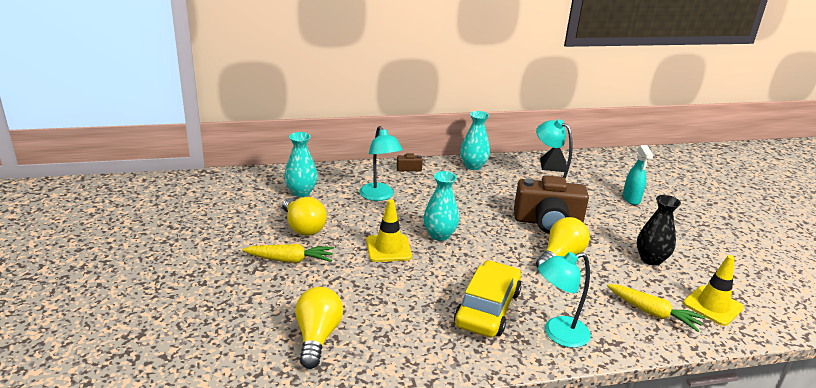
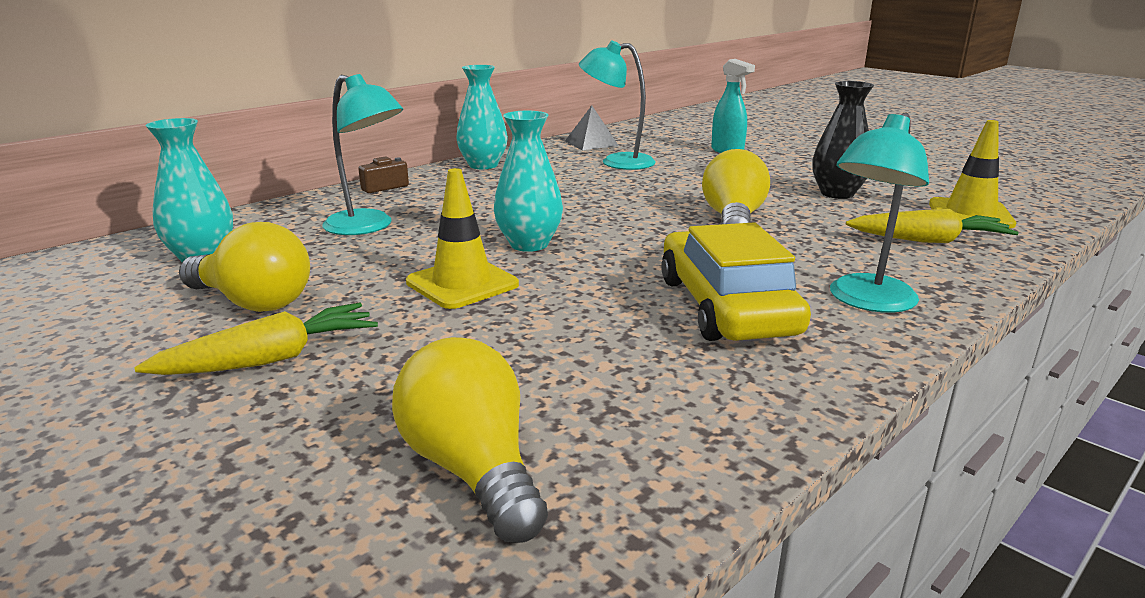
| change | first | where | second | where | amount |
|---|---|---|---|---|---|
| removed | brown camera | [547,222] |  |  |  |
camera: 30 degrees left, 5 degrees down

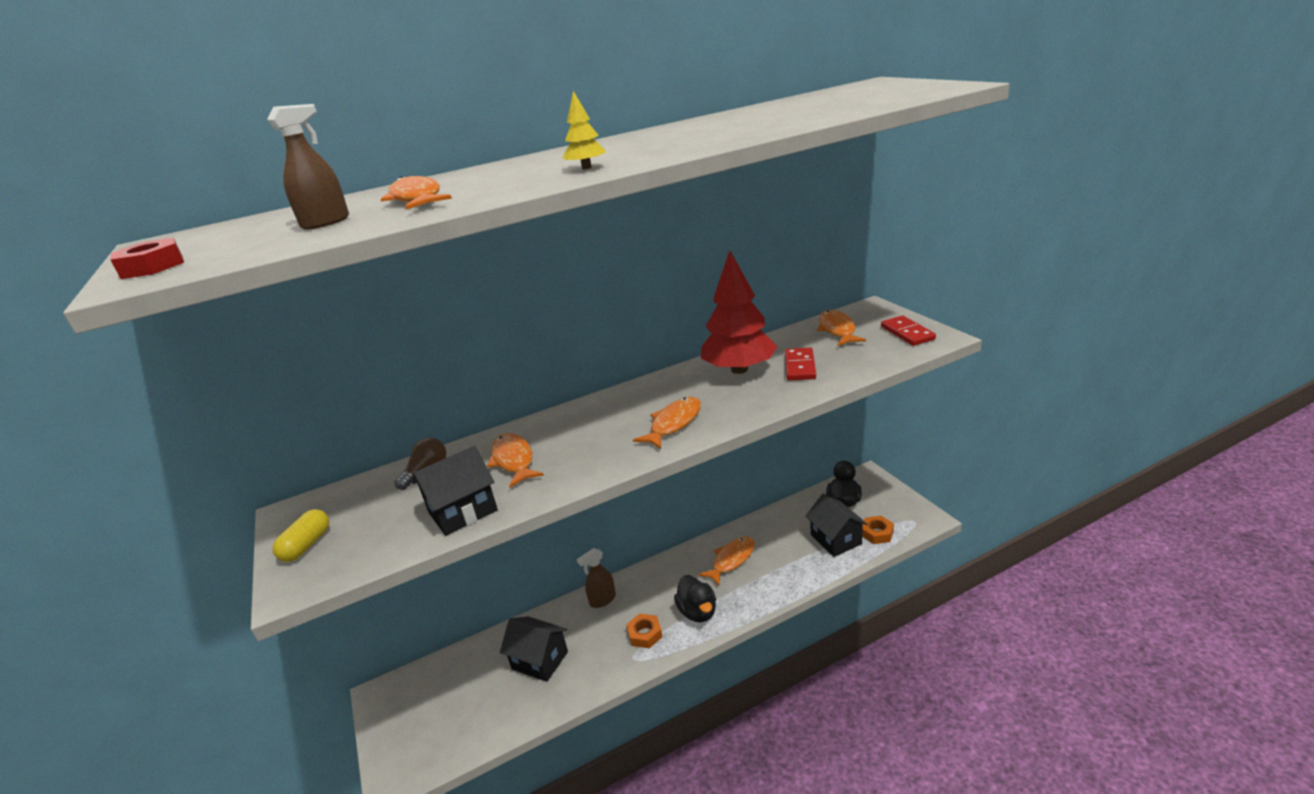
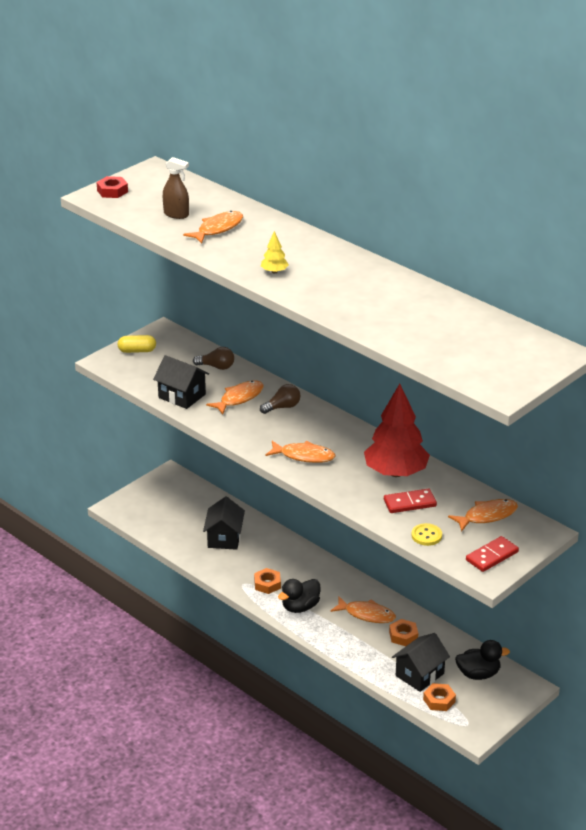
| change | first | where | second | where | amount |
|---|---|---|---|---|---|
| removed | brown spray bottle | [602,600] |  |  |  |
| added |  |  | brown light bulb | [282,407] |  |
| added |  |  | yellow button | [426,535] |  |
| added |  |  | orange nut | [403,636] |  |
camera: 65 degrees right, 5 degrees up

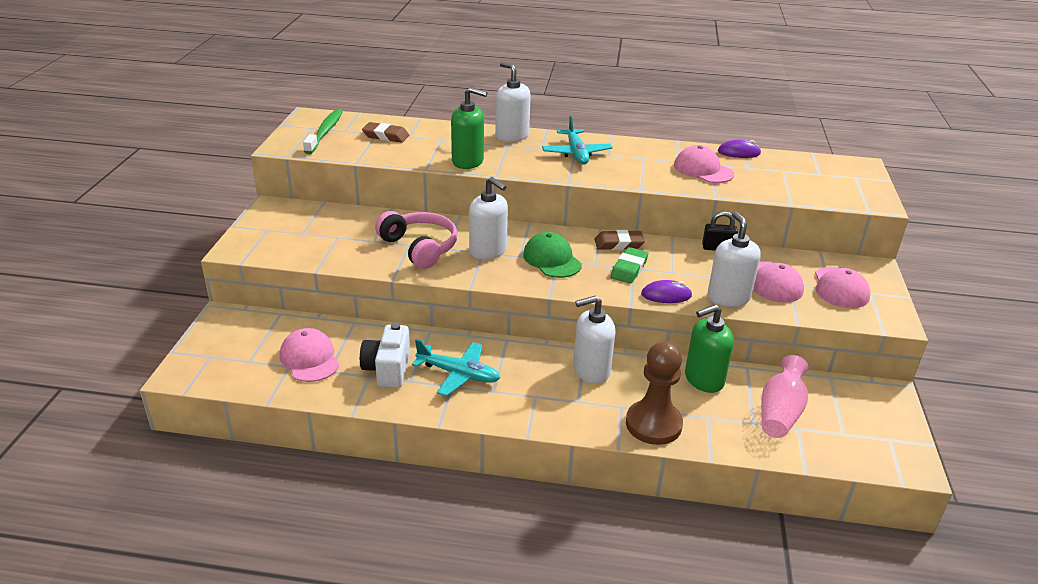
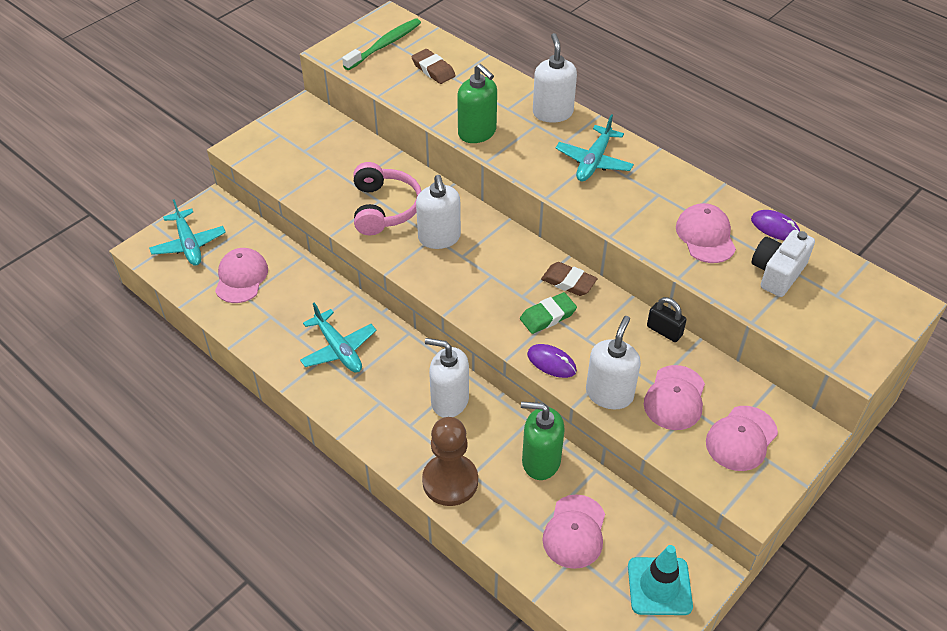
| change | first | where | second | where | amount |
|---|---|---|---|---|---|
| removed | green cap | [552,259] |  |  |  |
| moved | white camera | [387,369] |  | [777,273] |  |
| replaced | pink vase | [780,413] | pink cap | [574,532] |  |
| added |  |  | turquoise plane | [189,244] |  |
| added |  |  | turquoise traffic cone | [659,586] |  |
camera: 35 degrees right, 15 degrees up

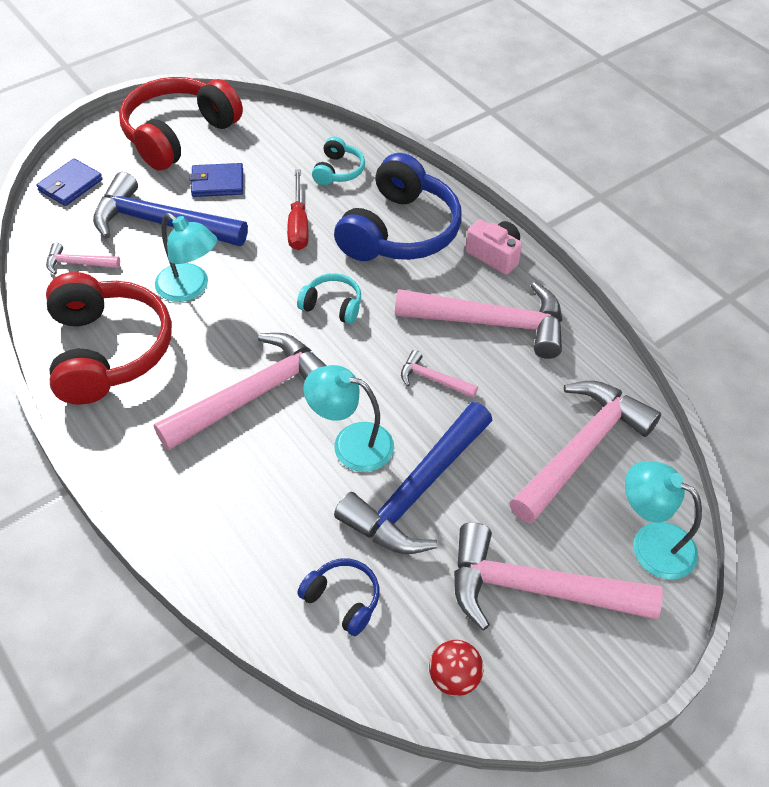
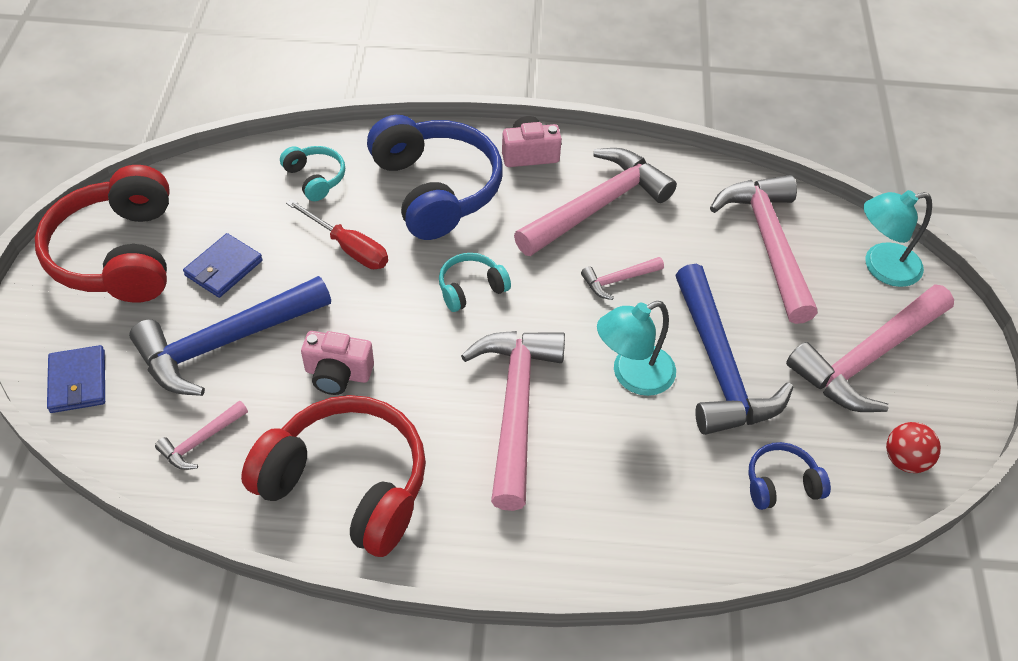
| change | first | where | second | where | amount |
|---|---|---|---|---|---|
| replaced | turquoise lamp | [190,288] | pink camera | [338,374] |  |
camera: 50 degrees left, 0 degrees up

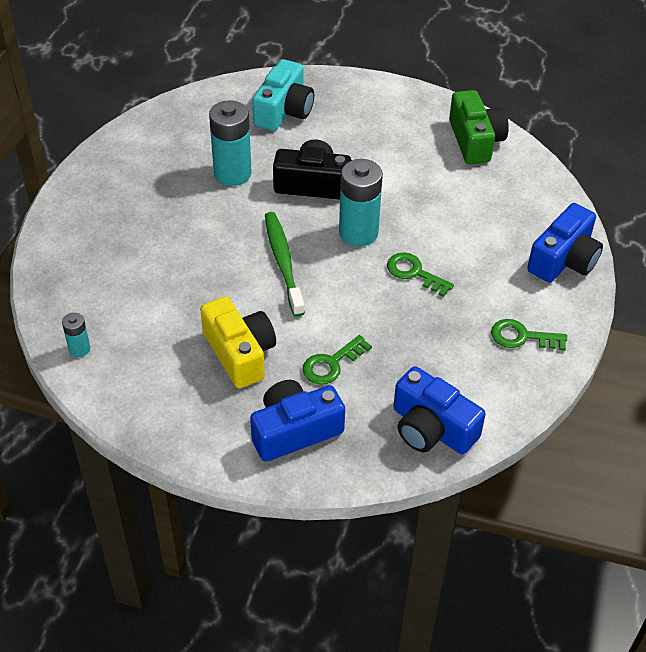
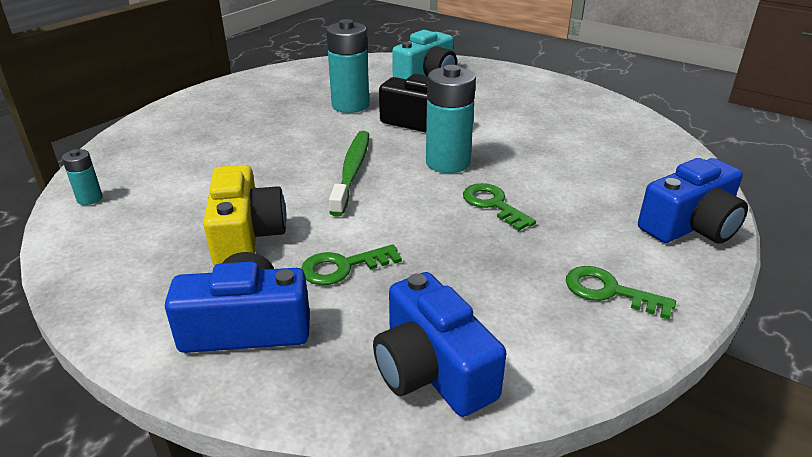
| change | first | where | second | where | amount |
|---|---|---|---|---|---|
| removed | green camera | [475,140] |  |  |  |
camera: 20 degrees right, 15 degrees down

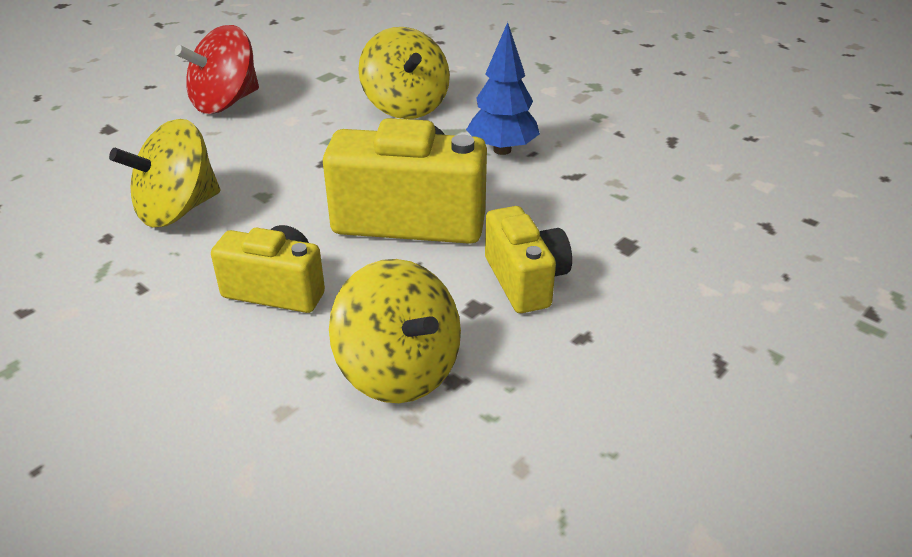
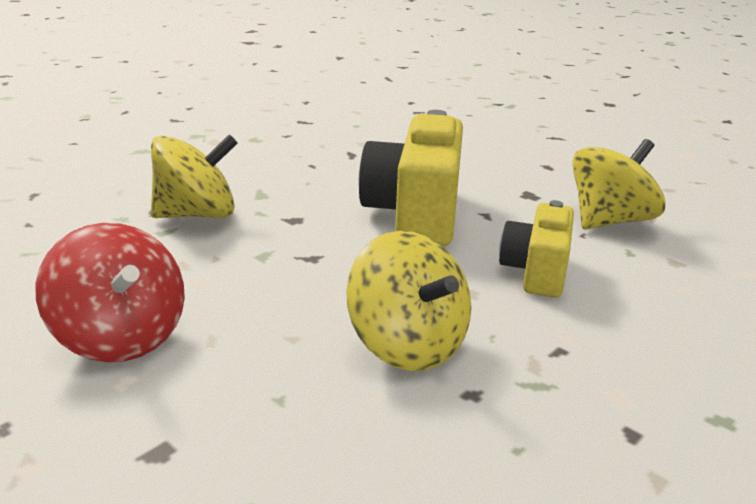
| change | first | where | second | where | amount |
|---|---|---|---|---|---|
| removed | blue tree | [502,150] |  |  |  |
| removed | yellow camera | [525,280] |  |  |  |
camera: 90 degrees left, 10 degrees down

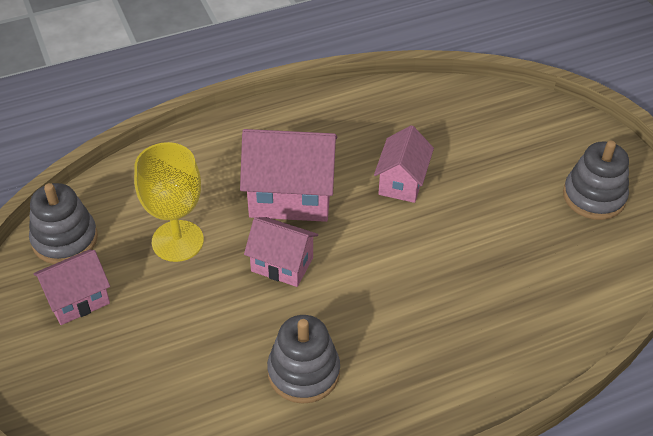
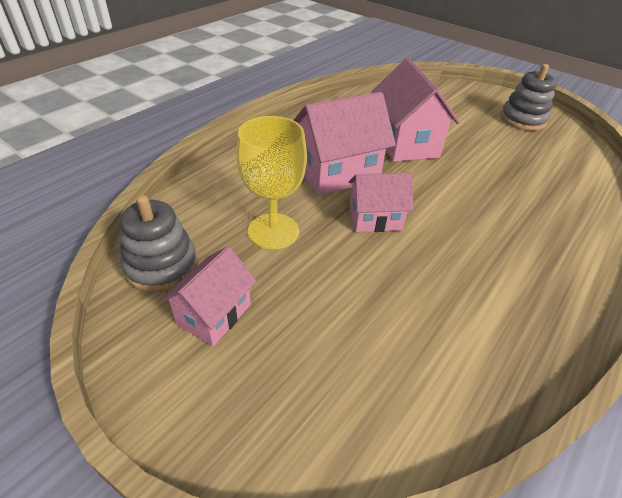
| change | first | where | second | where | amount |
|---|---|---|---|---|---|
| resized | pink house | [402,182] |  | [405,143] | x1.62 |
| removed | grey stacking toy | [303,372] |  |  |  |
camera: 30 degrees left, 5 degrees down

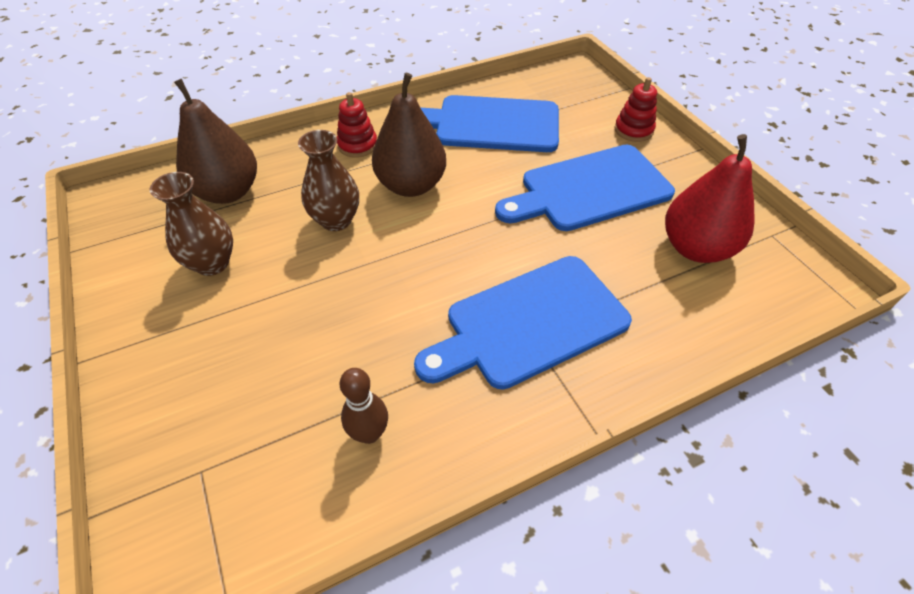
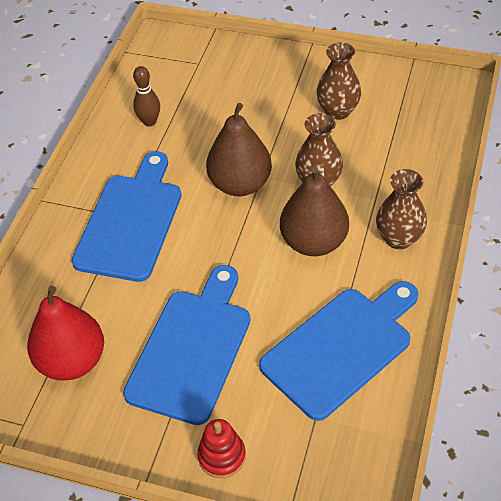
| change | first | where | second | where | amount |
|---|---|---|---|---|---|
| moved | brown pear | [228,192] |  | [240,184] |  |
| replaced | red stacking toy | [357,145] | brown vase | [398,238] |  |
camera: 135 degrees right, 0 degrees up

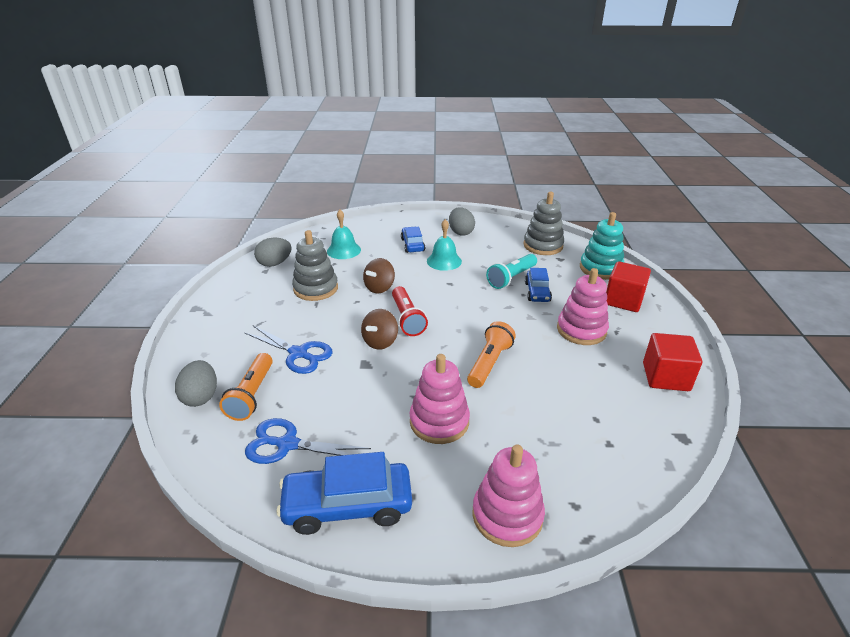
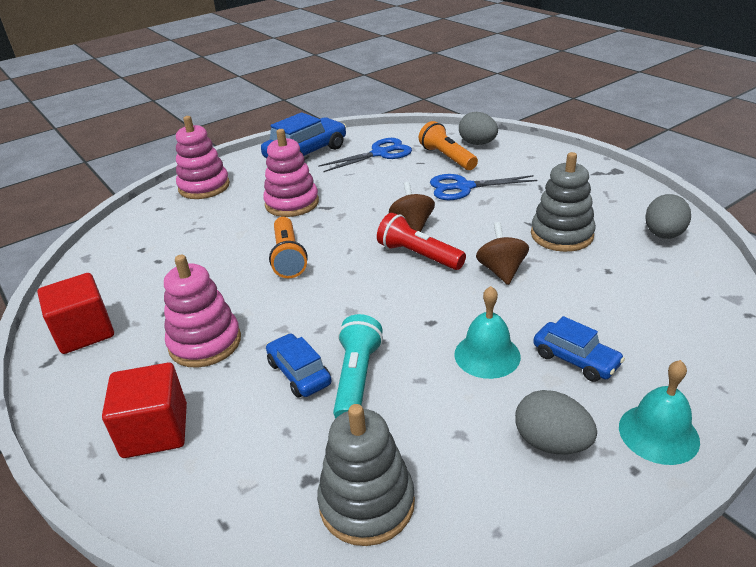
| change | first | where | second | where | amount |
|---|---|---|---|---|---|
| moved | turquoise bell | [344,250] |  | [658,433] |  |
| removed | turquoise stacking toy | [600,268] |  |  |  |
camera: 145 degrees right, 0 degrees up

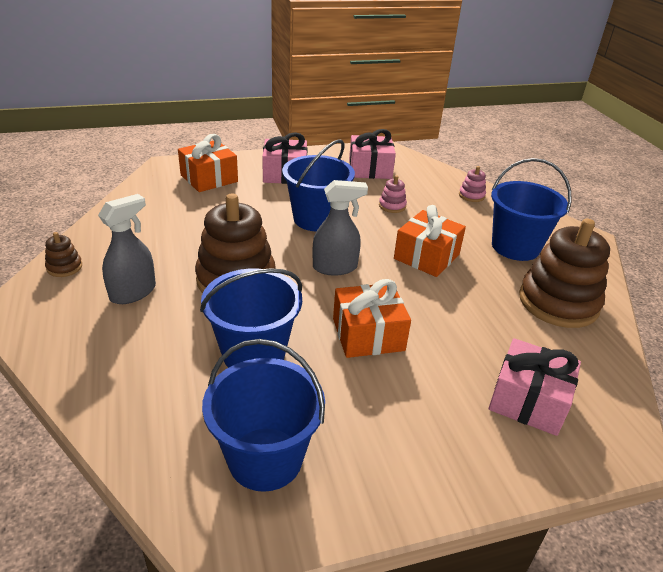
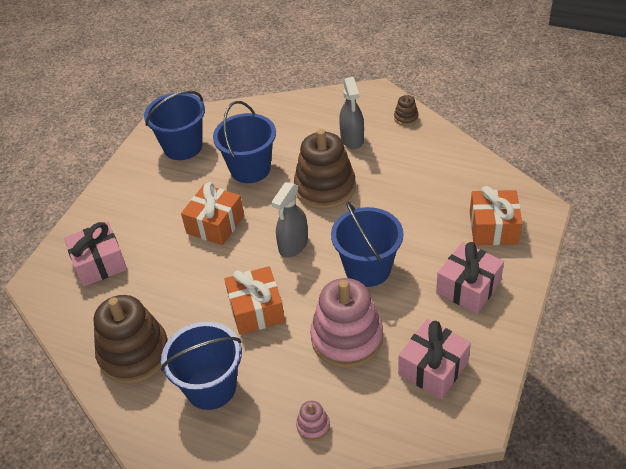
| change | first | where | second | where | amount |
|---|---|---|---|---|---|
| resized | pink stacking toy | [392,206] |  | [347,338] | x2.33 |
camera: 135 degrees right, 10 degrees up

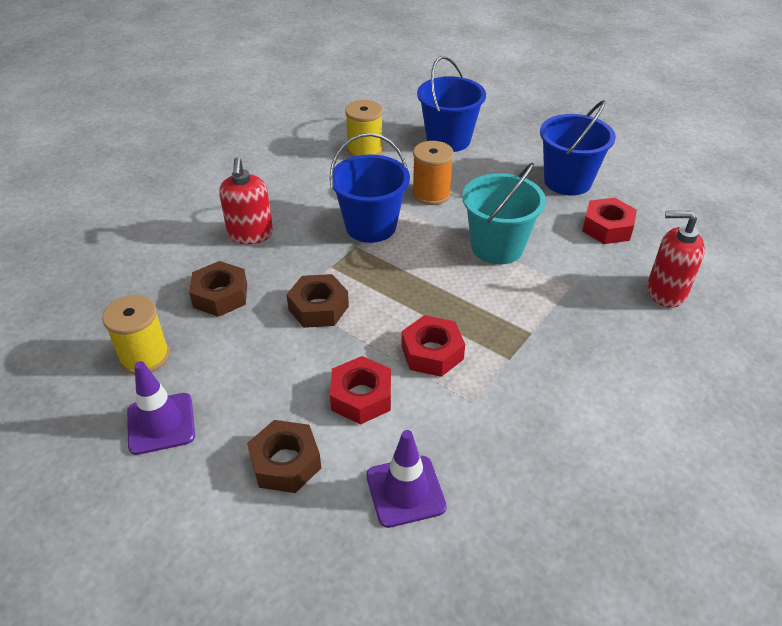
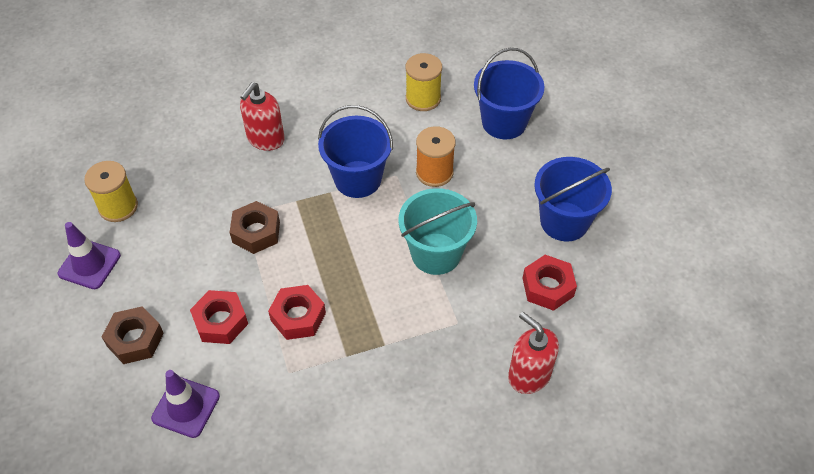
| change | first | where | second | where | amount |
|---|---|---|---|---|---|
| removed | brown nut | [220,295] |  |  |  |
camera: 35 degrees right, 10 degrees up

